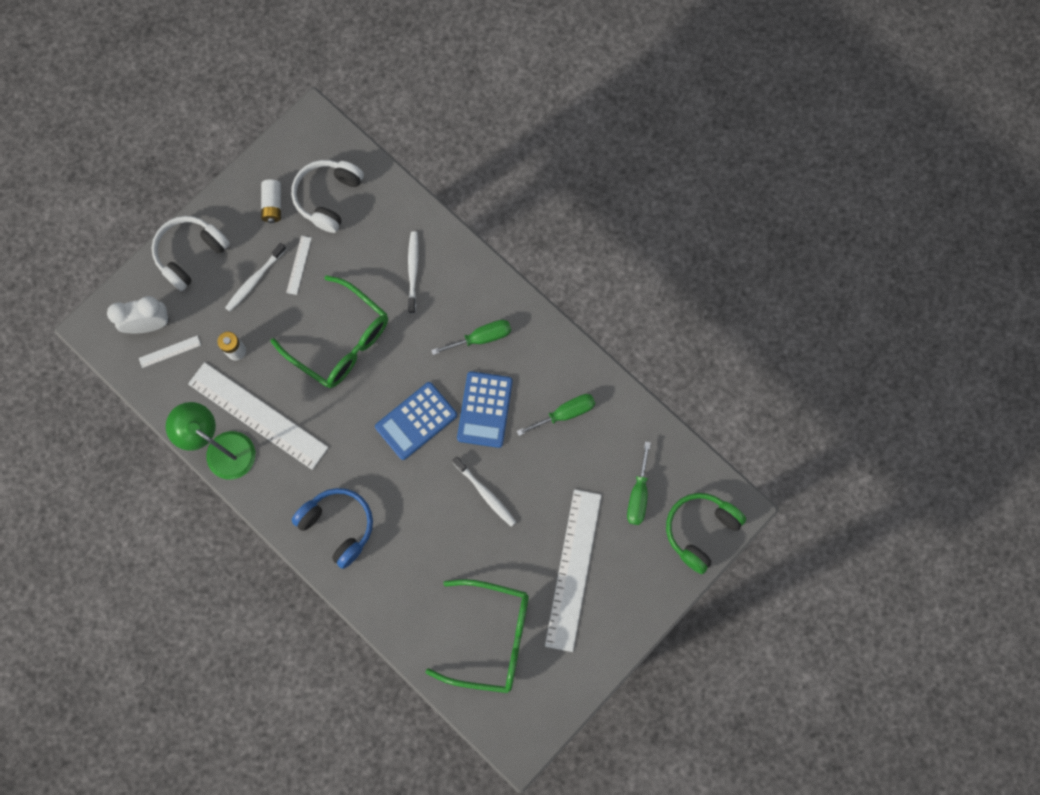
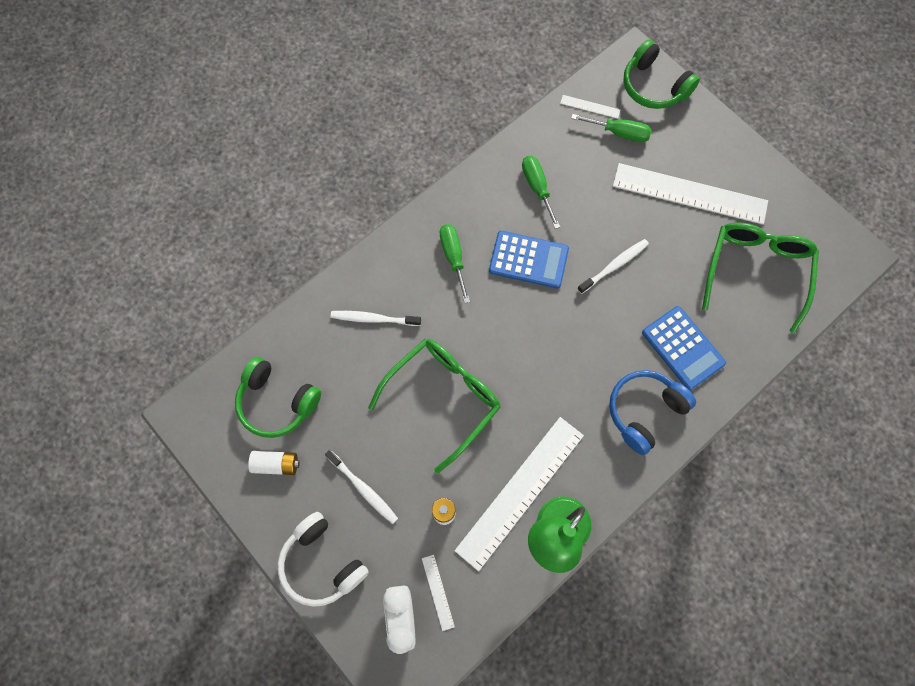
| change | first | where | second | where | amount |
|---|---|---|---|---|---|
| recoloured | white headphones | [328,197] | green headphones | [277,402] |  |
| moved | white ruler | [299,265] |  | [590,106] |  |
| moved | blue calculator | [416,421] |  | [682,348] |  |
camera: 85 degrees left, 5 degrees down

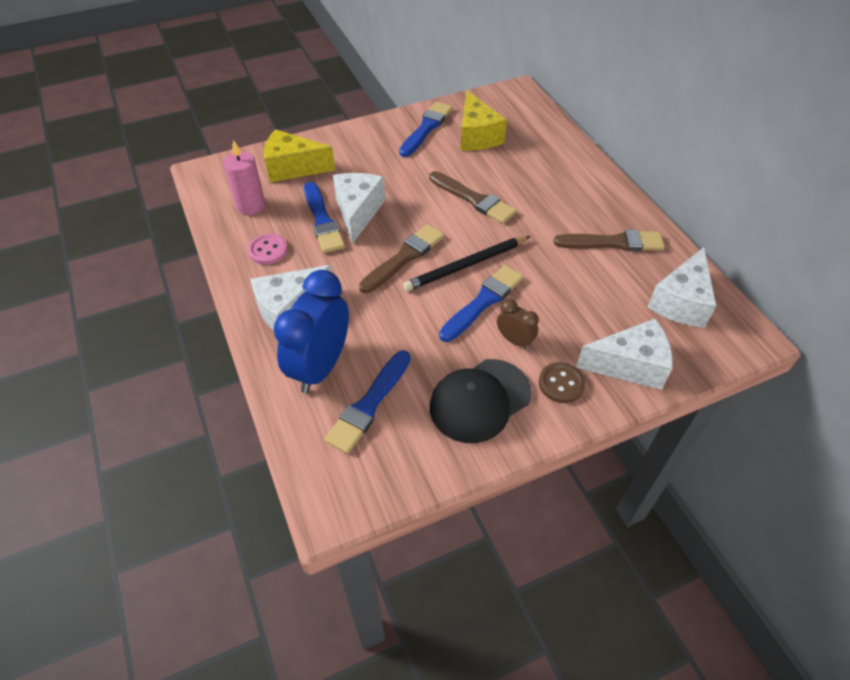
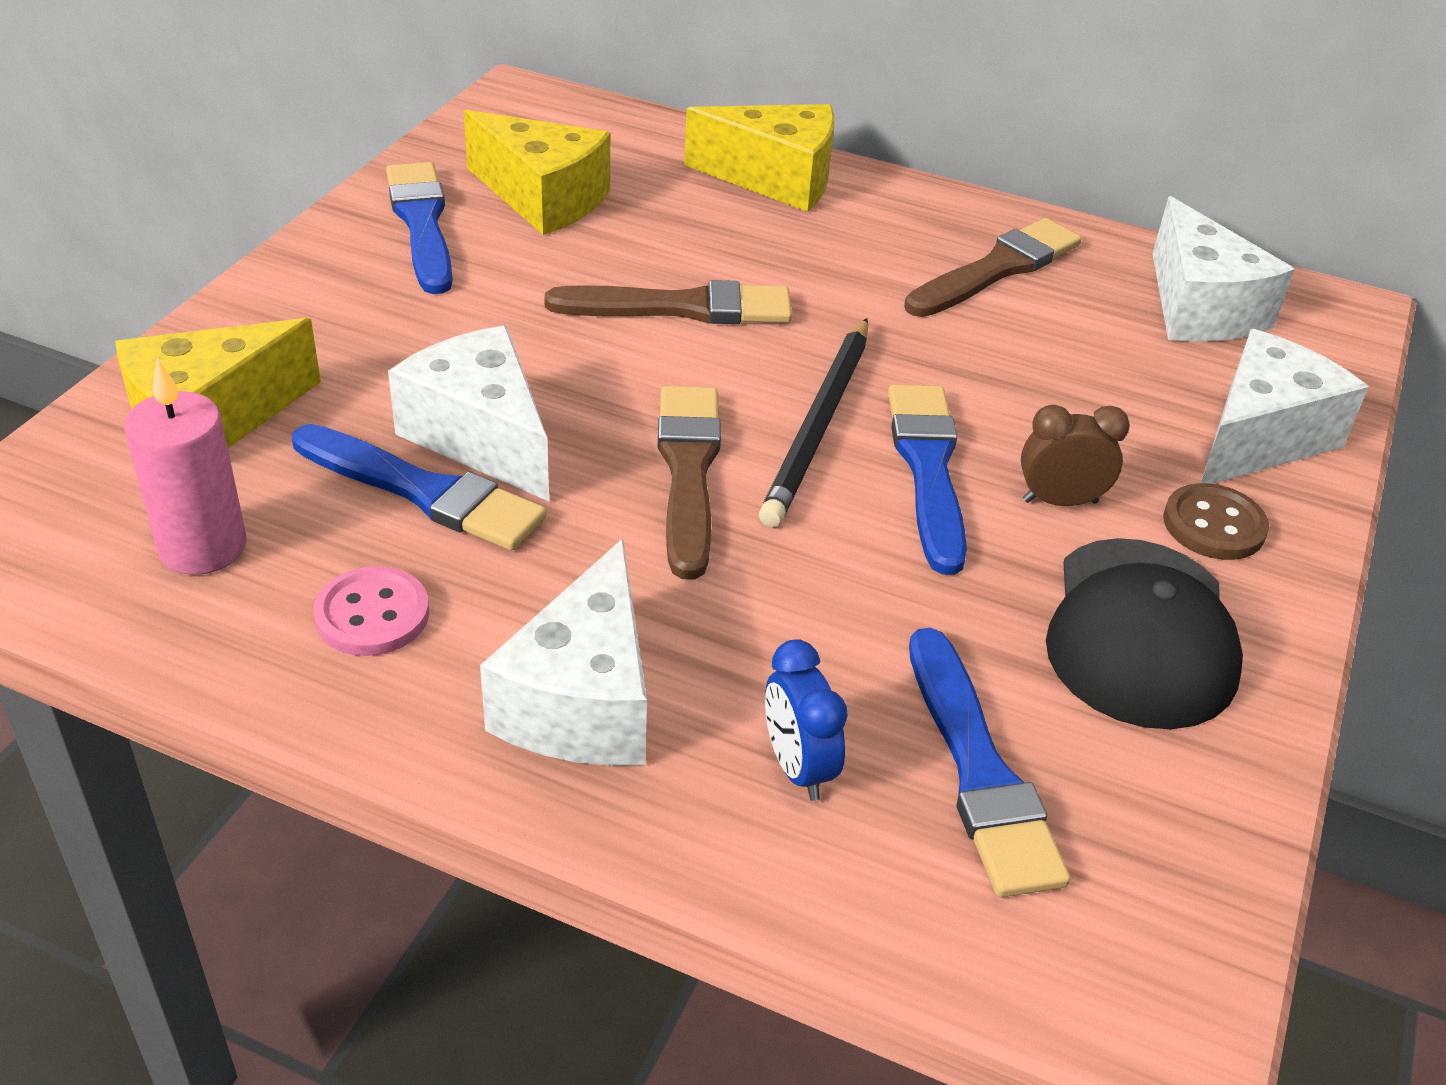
| change | first | where | second | where | amount |
|---|---|---|---|---|---|
| resized | blue clock | [320,367] |  | [798,767] | x0.48 |
| added |  |  | yellow cheese | [776,179] |  |
camera: 45 degrees left, 10 degrees down

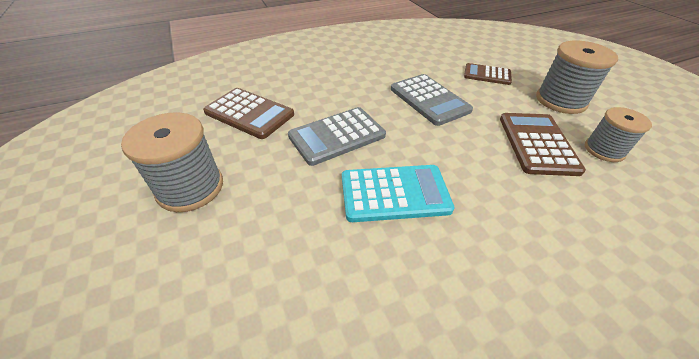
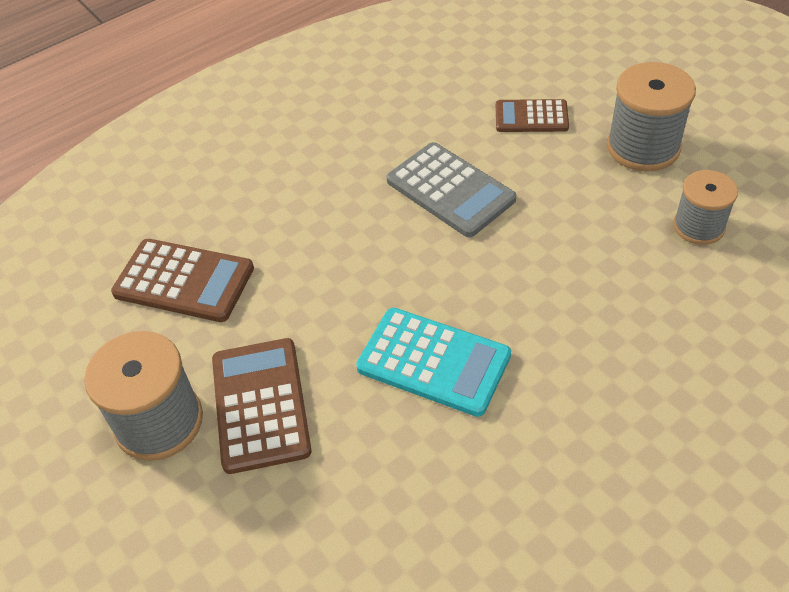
| change | first | where | second | where | amount |
|---|---|---|---|---|---|
| removed | grey calculator | [337,136] |  |  |  |
| moved | brown calculator | [537,144] |  | [260,405] |  |
| turned | turquoise calculator | [394,193] |  | [433,362] | 45 degrees clockwise |
camera: 10 degrees left, 5 degrees up

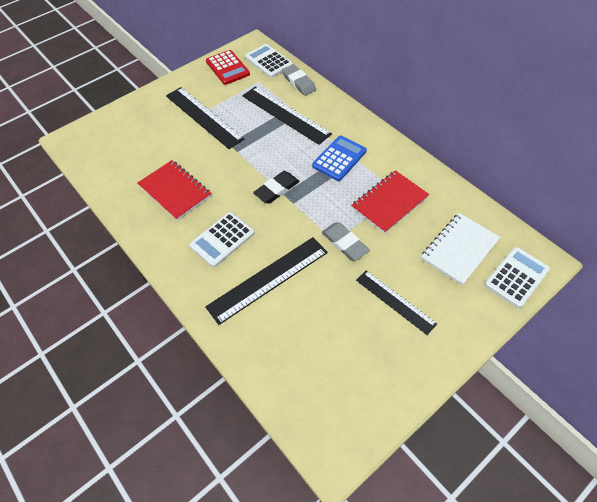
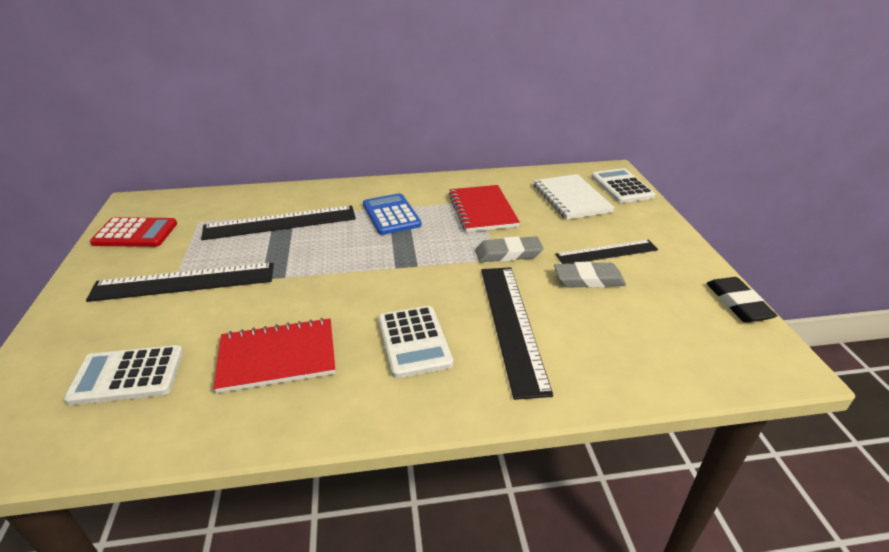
| change | first | where | second | where | amount |
|---|---|---|---|---|---|
| moved | white calculator | [268,61] |  | [127,375] |  |
| moved | grey eraser | [298,82] |  | [588,279] |  |
| moved | black eraser | [277,189] |  | [738,303] |  |
camera: 60 degrees left, 20 degrees down

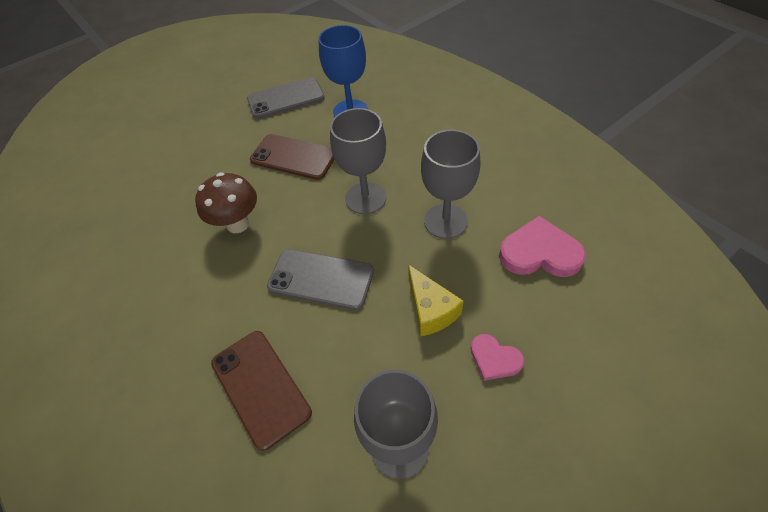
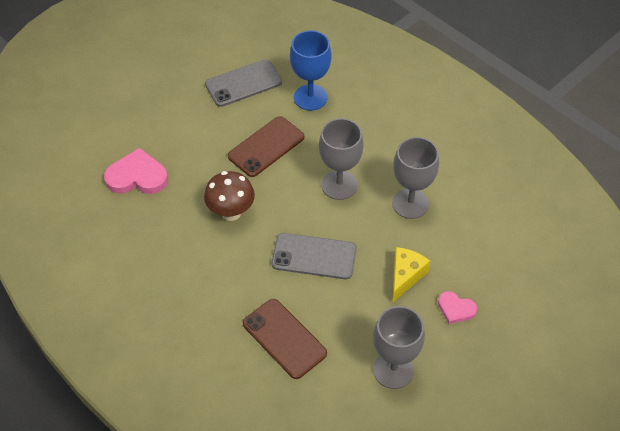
| change | first | where | second | where | amount |
|---|---|---|---|---|---|
| turned | brown phone | [294,157] |  | [266,147] | 60 degrees counterclockwise |
| moved | pink heart | [539,253] |  | [137,176] |  |
| turned | yellow cheese | [430,310] |  | [405,276] | 120 degrees counterclockwise |
camera: 10 degrees left, 0 degrees up

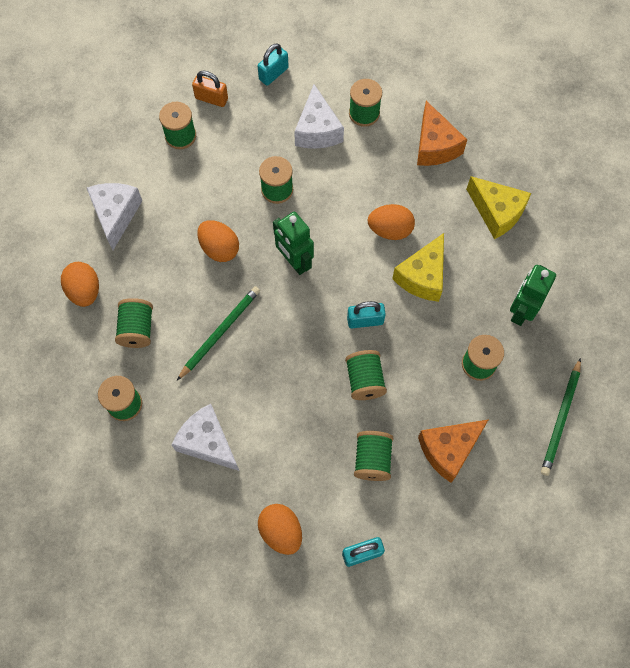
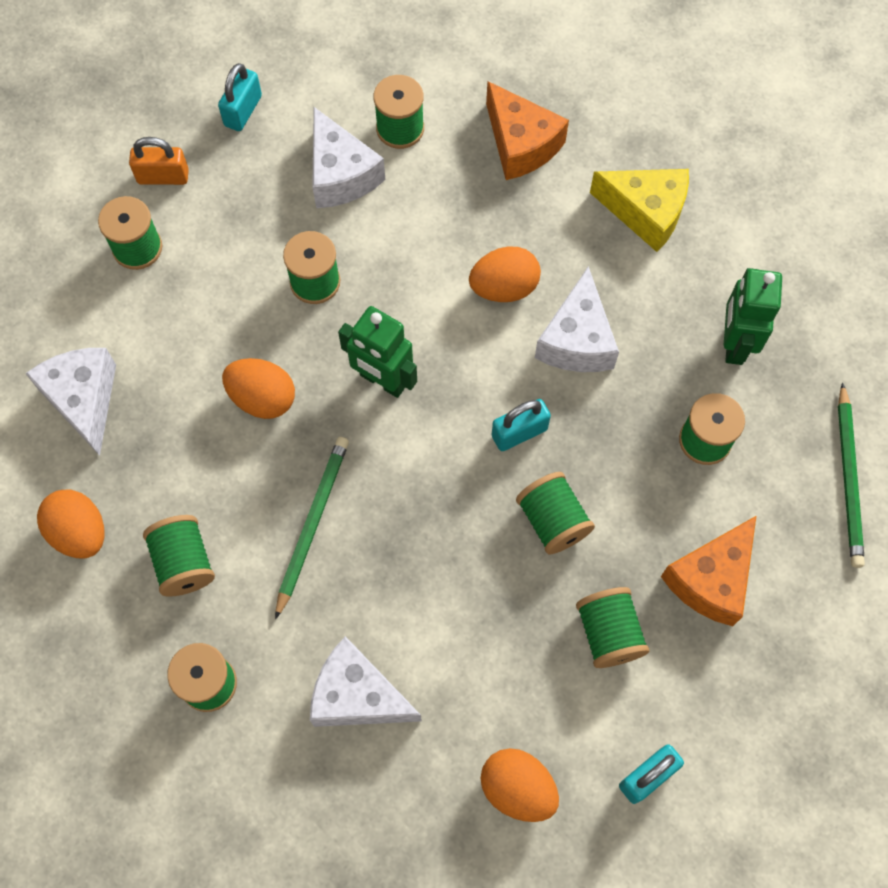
| change | first | where | second | where | amount |
|---|---|---|---|---|---|
| recoloured | yellow cheese | [422,276] | white cheese | [576,340] |  |
camera: 20 degrees left, 0 degrees up

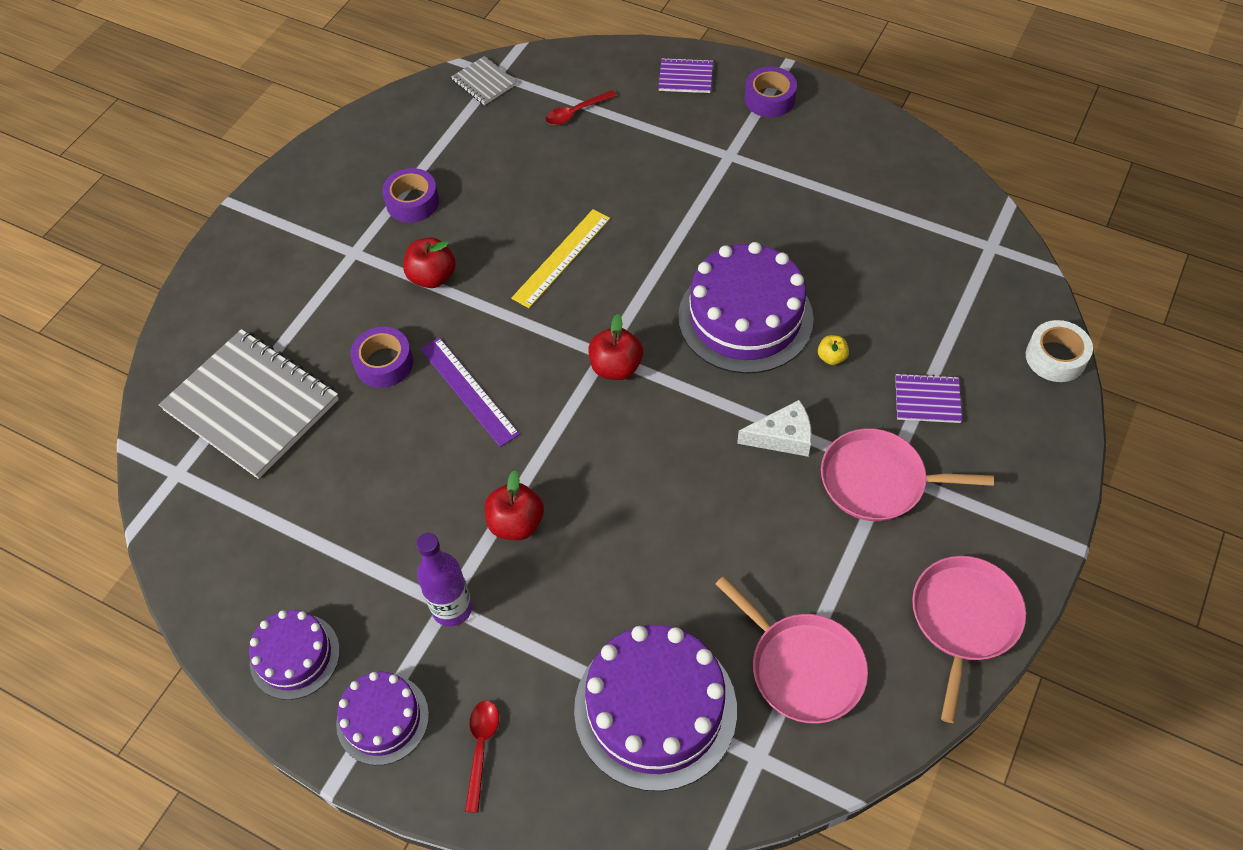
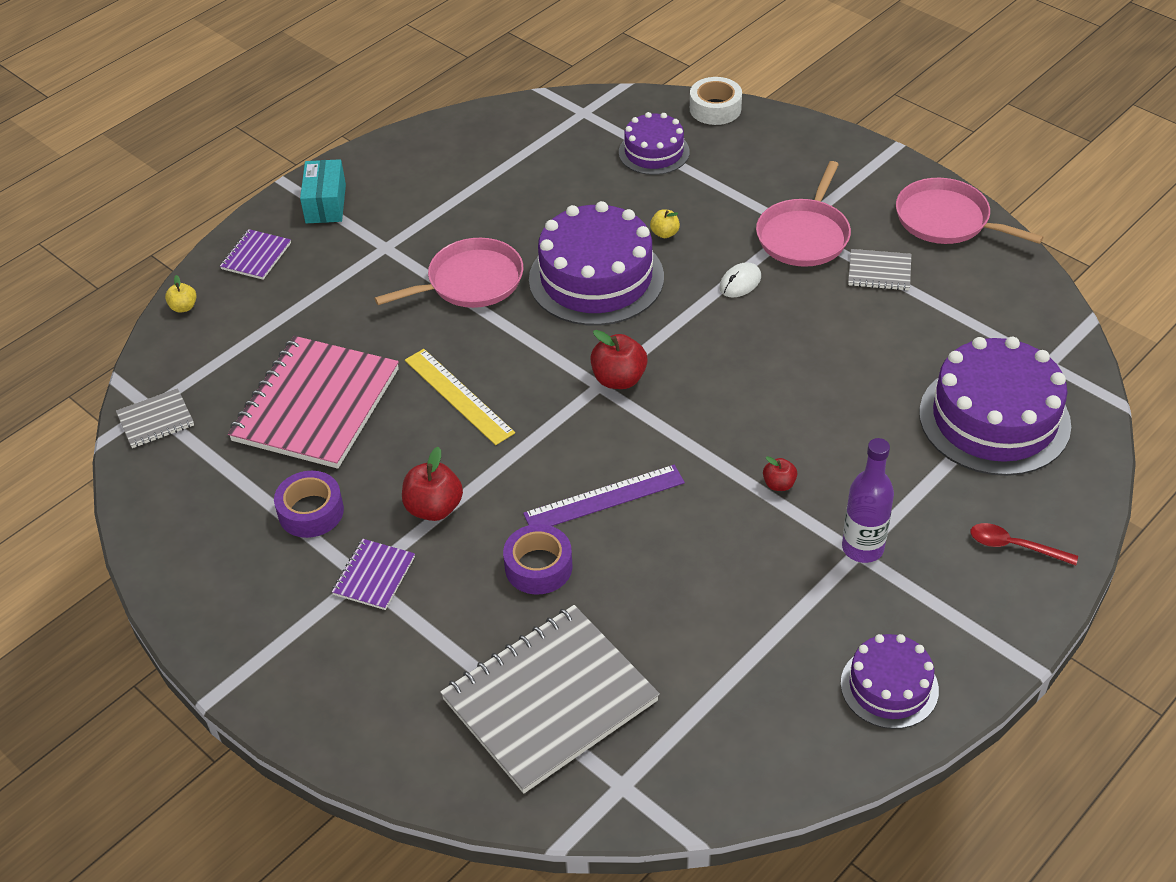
| change | first | where | second | where | amount |
|---|---|---|---|---|---|
| replaced | purple tape | [769,99] | turquoise box | [326,204] |  |
| removed | red spoon | [576,112] |  |  |  |
| moved | purple notebook | [927,399] |  | [374,576] |  |
| replaced | white cheese | [782,437] | white mouse | [740,282] |  |
| resized | red apple | [516,523] |  | [779,484] | x0.57 |
| moved | pink pan | [802,667] |  | [470,281] |  |
| moved | purple cake | [382,719] |  | [654,152] |  |
| added |  |  | grey notebook | [879,272] |  |
| added |  |  | yellow apple | [183,307] |  |
| added |  |  | pink notebook | [316,405] |  |
camera: 75 degrees left, 10 degrees down

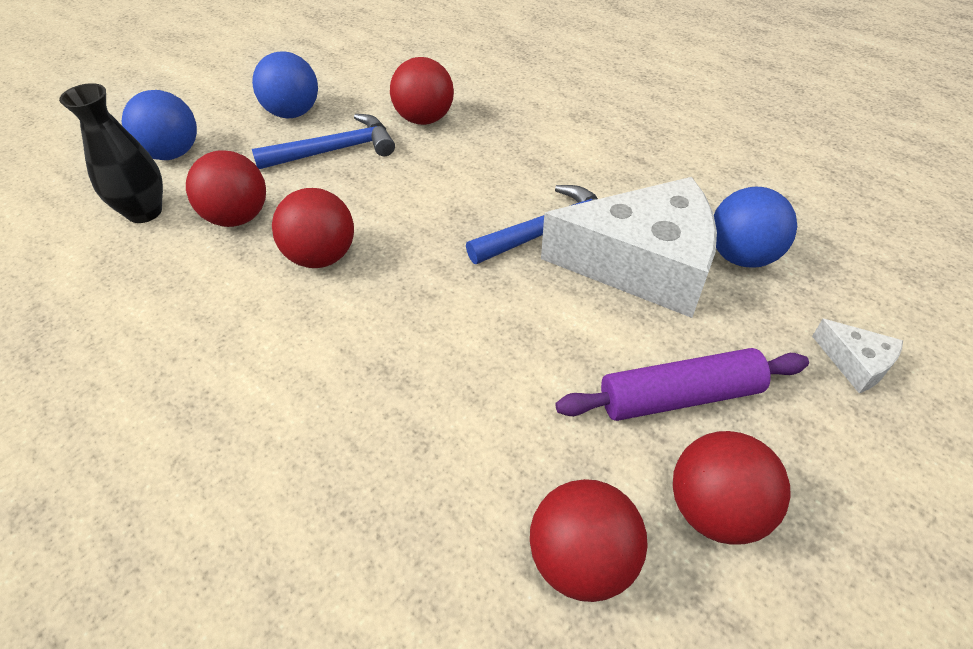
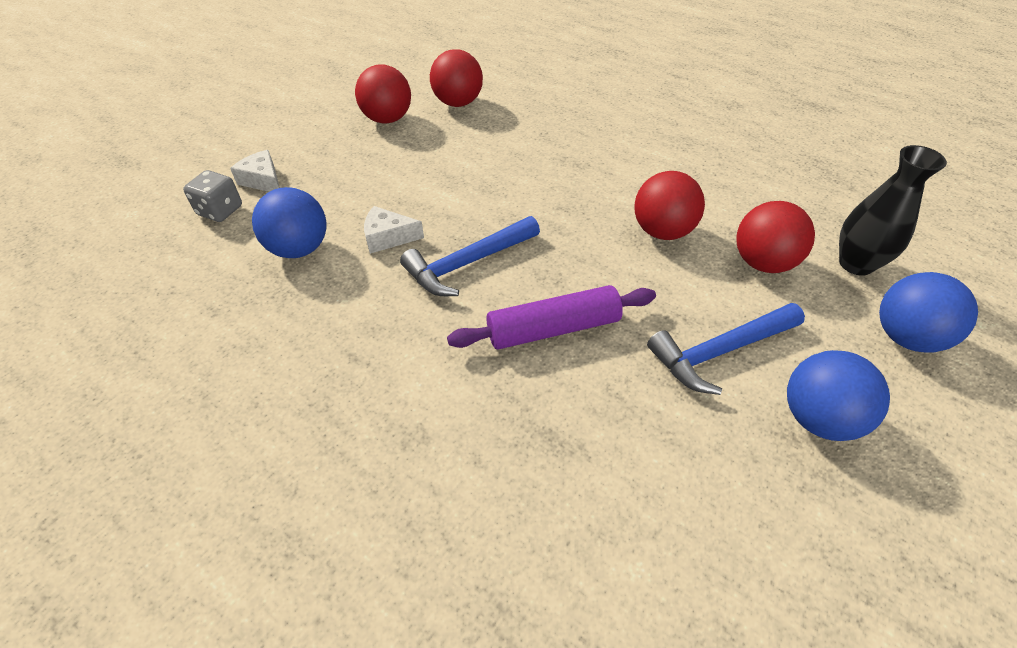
| change | first | where | second | where | amount |
|---|---|---|---|---|---|
| removed | red ball | [424,119] |  |  |  |
| resized | white cheese | [642,265] |  | [388,237] | x0.41 |
| moved | purple rolling pin | [679,396] |  | [553,328] |  |
| added |  |  | grey dice | [220,211] |  |
camera: 175 degrees right, 0 degrees up

